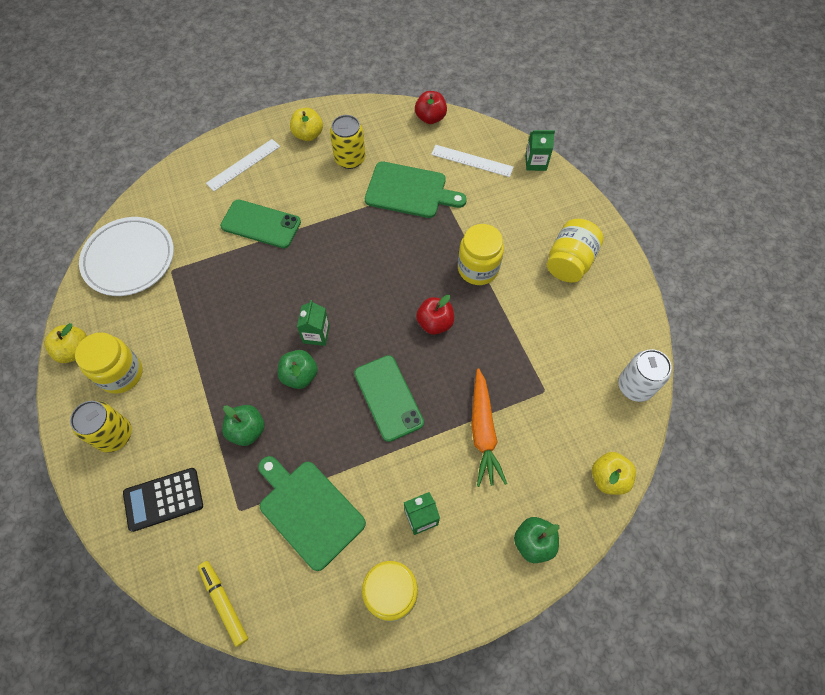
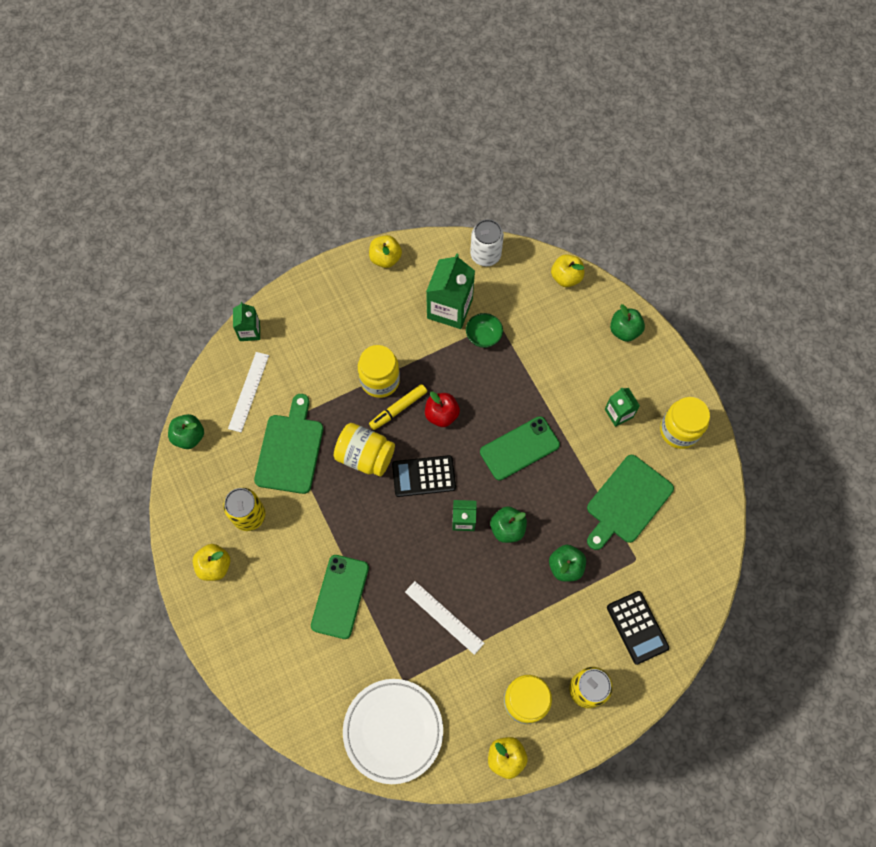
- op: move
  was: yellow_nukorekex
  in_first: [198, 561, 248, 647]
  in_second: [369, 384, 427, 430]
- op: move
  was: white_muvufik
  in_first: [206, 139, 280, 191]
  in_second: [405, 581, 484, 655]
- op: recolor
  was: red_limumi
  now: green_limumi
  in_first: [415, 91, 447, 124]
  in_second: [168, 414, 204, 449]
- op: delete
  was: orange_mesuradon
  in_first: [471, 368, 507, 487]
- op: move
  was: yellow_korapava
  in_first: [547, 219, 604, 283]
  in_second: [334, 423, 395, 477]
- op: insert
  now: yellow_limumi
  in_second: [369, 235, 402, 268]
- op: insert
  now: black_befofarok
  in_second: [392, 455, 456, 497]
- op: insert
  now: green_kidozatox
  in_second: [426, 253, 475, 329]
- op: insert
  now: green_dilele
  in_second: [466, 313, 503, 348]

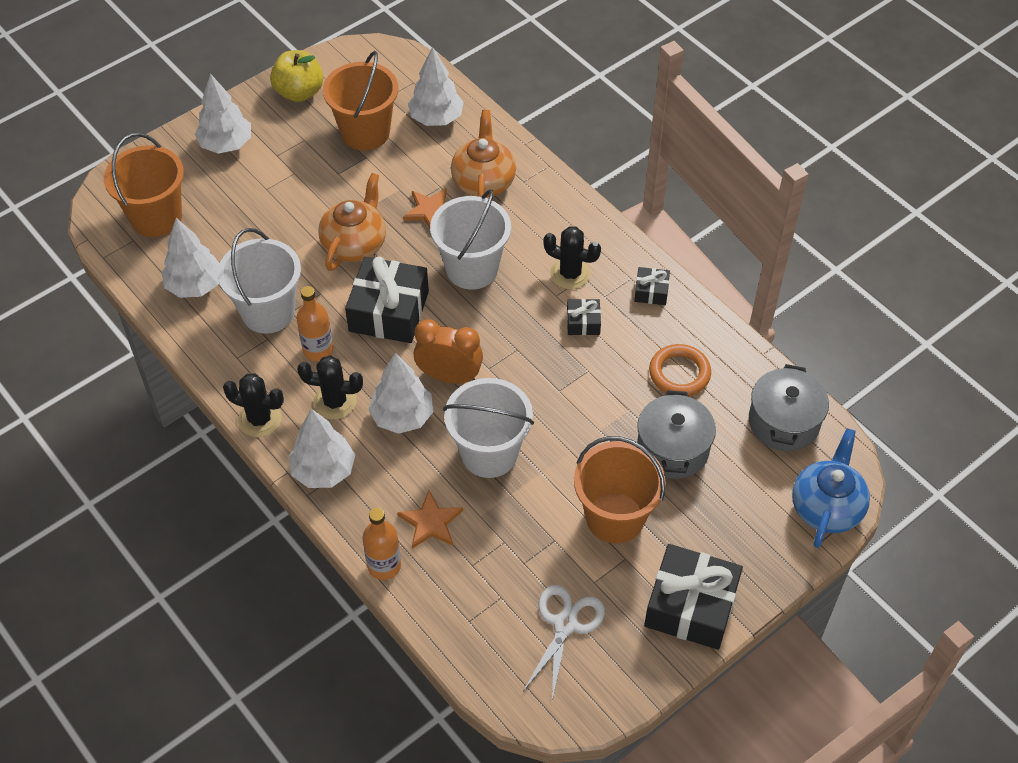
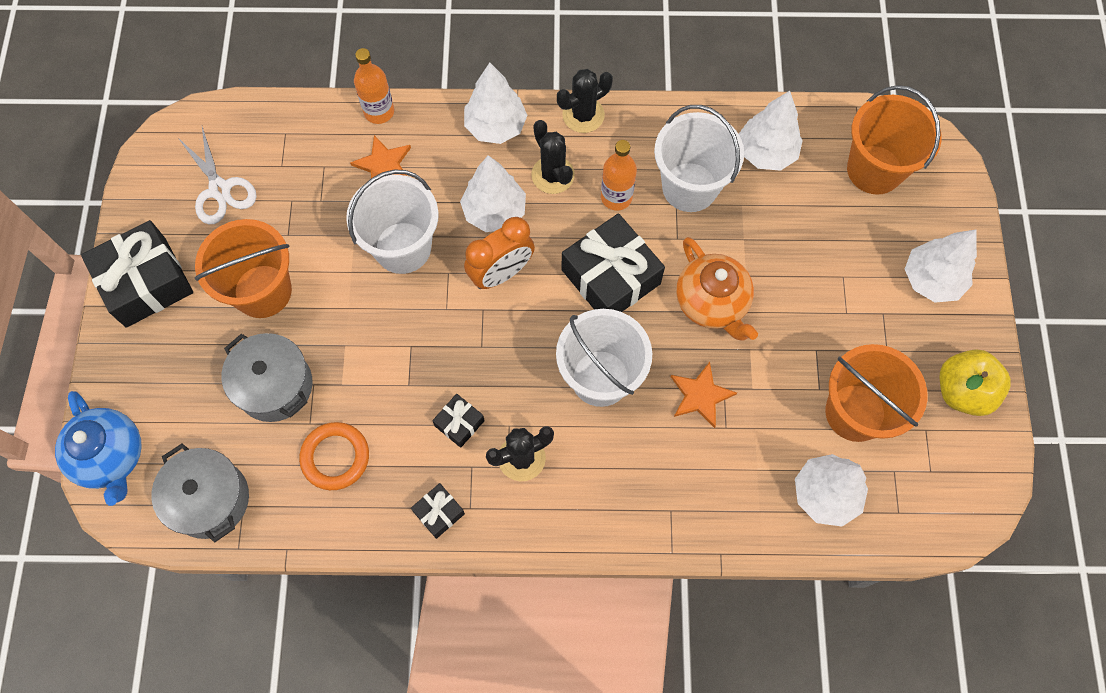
- op: rotate
  was: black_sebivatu
  in_first: [297, 356, 363, 420]
  in_second: [531, 120, 575, 194]
  clockwise: -75
- op: delete
  was: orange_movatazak
  in_first: [451, 110, 516, 198]

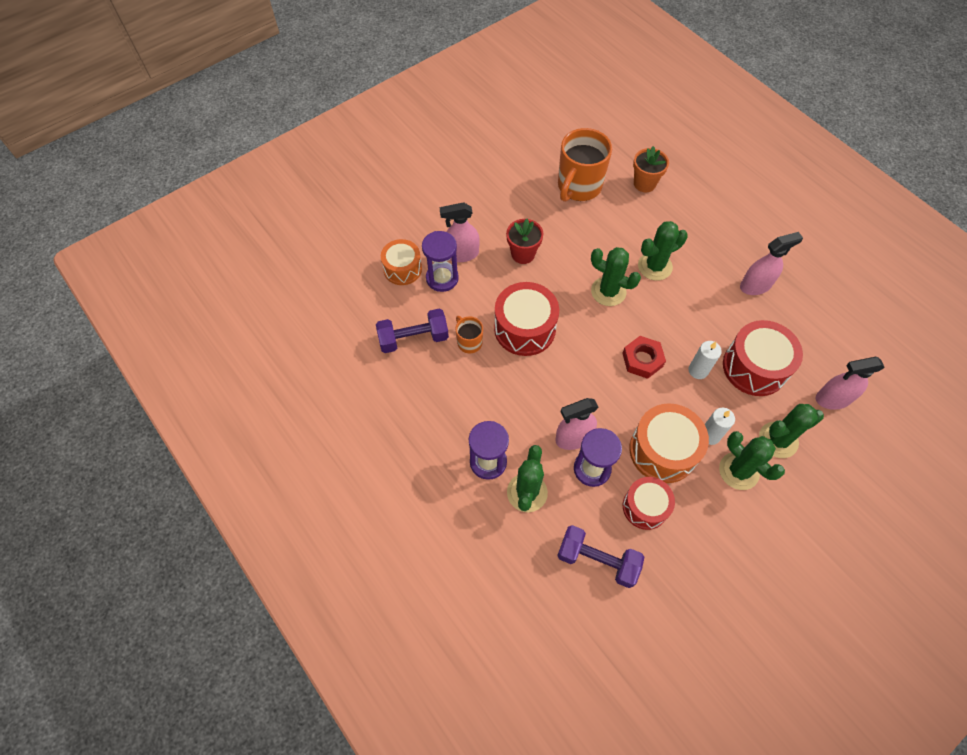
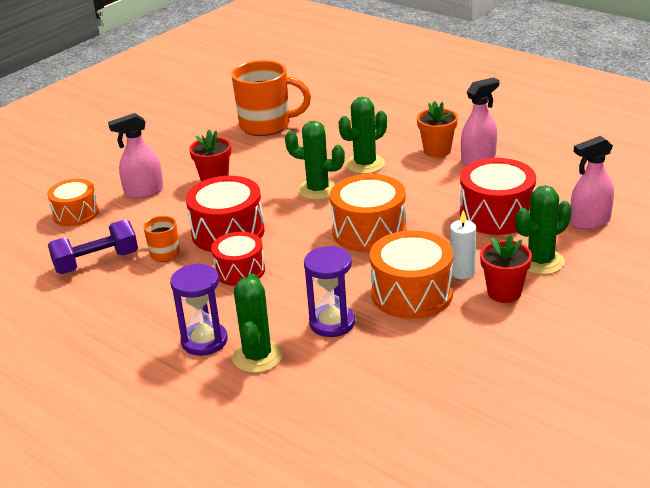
- op: delete
  was: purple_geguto
  in_first: [422, 231, 459, 292]
- op: delete
  was: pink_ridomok
  in_first: [555, 398, 599, 450]
- op: delete
  was: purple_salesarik
  in_first: [557, 525, 644, 588]
- op: rotate
  was: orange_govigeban
  in_first: [558, 128, 612, 202]
  in_second: [232, 60, 311, 136]
  clockwise: -105
- op: replace
  was: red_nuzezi
  now: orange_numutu
  in_first: [622, 336, 666, 379]
  in_second: [330, 174, 407, 252]
- op: move
  was: red_numutu
  in_first: [623, 477, 675, 530]
  in_second: [211, 232, 265, 286]
- op: move
  was: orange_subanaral
  in_first: [633, 146, 669, 192]
  in_second: [417, 101, 458, 158]
- op: delete
  was: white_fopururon
  in_first: [688, 341, 722, 379]
- op: replace
  was: green_sebivatu
  now: red_subanaral
  in_first: [719, 431, 785, 490]
  in_second: [480, 235, 532, 303]

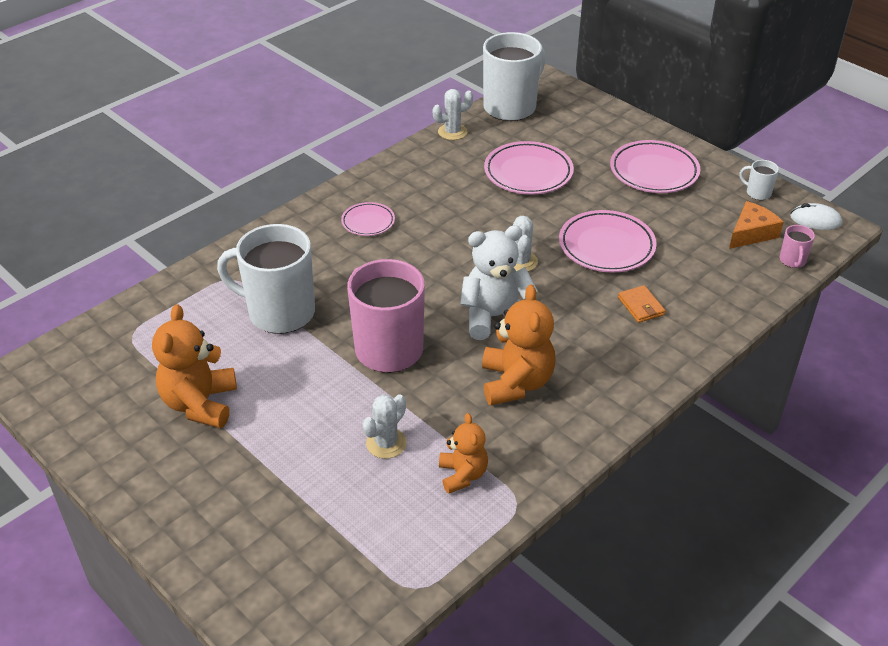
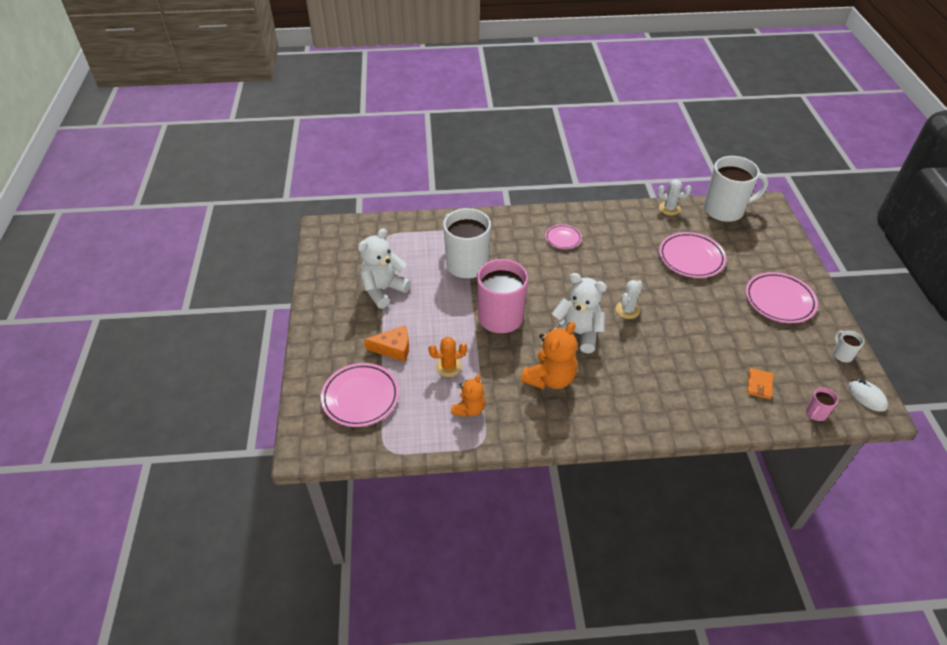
- op: recolor
  was: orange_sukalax
  now: white_sukalax
  in_first: [152, 304, 237, 428]
  in_second: [358, 228, 411, 309]
- op: recolor
  was: white_sebivatu
  now: orange_sebivatu
  in_first: [363, 394, 407, 459]
  in_second: [428, 337, 467, 377]
- op: move
  was: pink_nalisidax
  in_first: [559, 210, 657, 273]
  in_second: [321, 363, 399, 427]
- op: move
  was: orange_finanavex
  in_first: [618, 285, 666, 323]
  in_second: [747, 368, 773, 399]
- op: move
  was: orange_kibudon
  in_first: [729, 201, 784, 249]
  in_second: [364, 325, 409, 362]

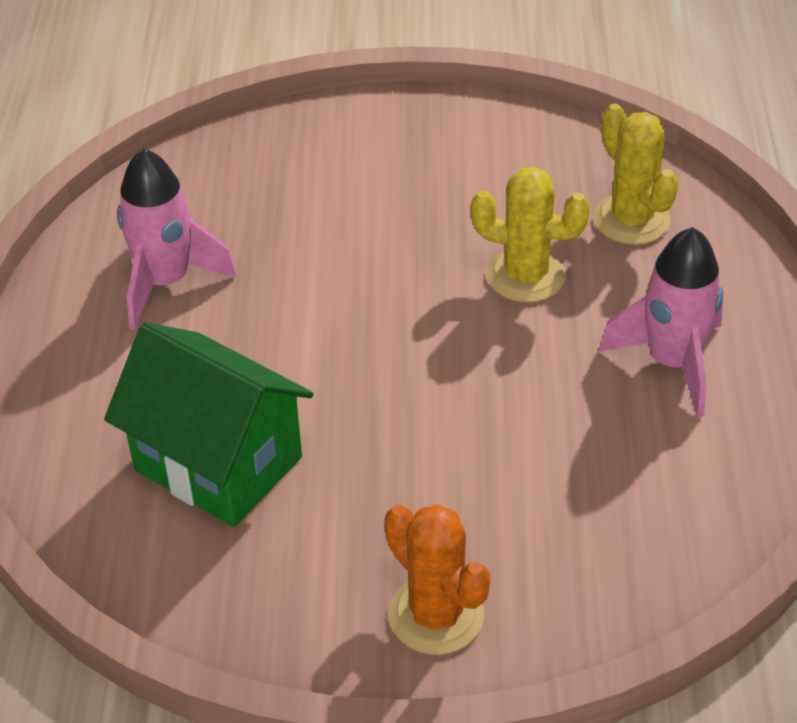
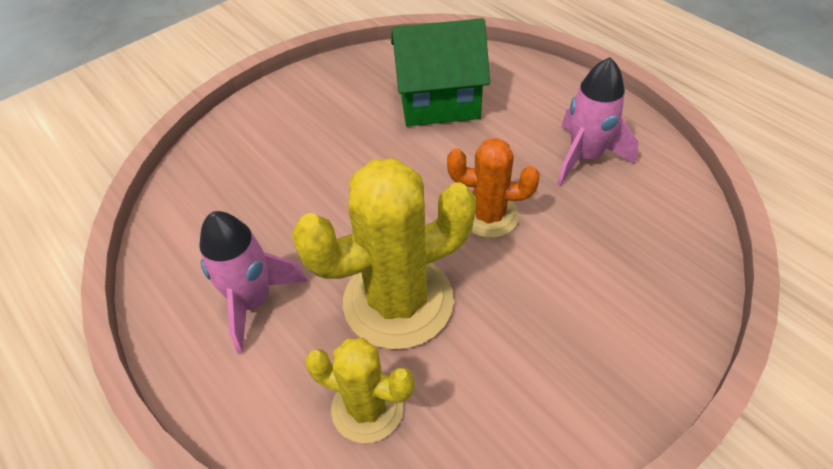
- op: move
  was: orange_sebivatu
  in_first: [384, 504, 491, 655]
  in_second: [447, 138, 540, 238]
- op: resize
  was: yellow_sebivatu
  in_first: [471, 167, 590, 303]
  in_second: [292, 158, 476, 349]
  ratio: 1.71

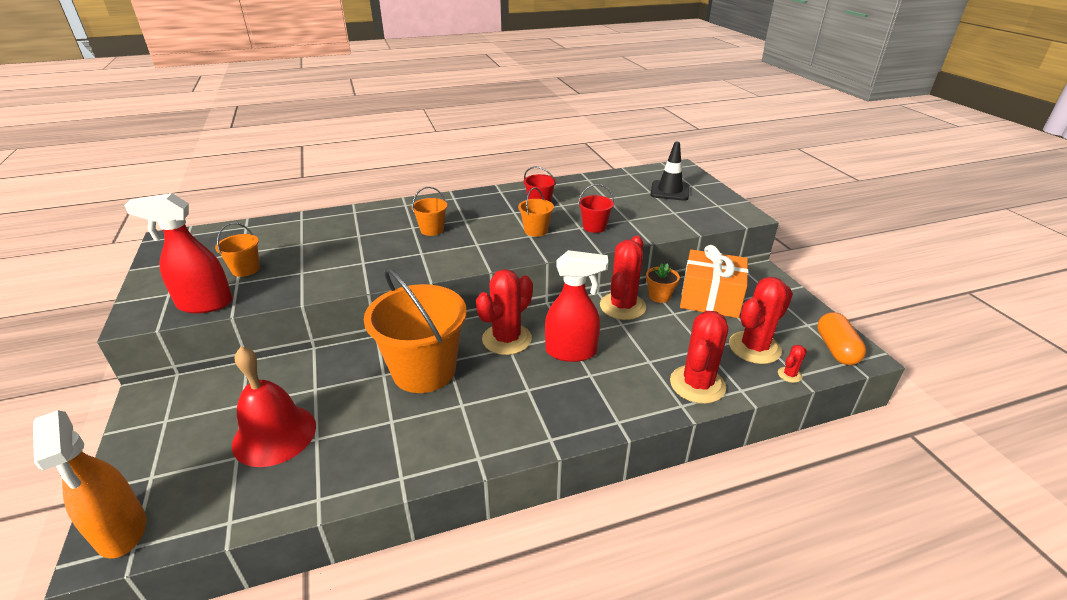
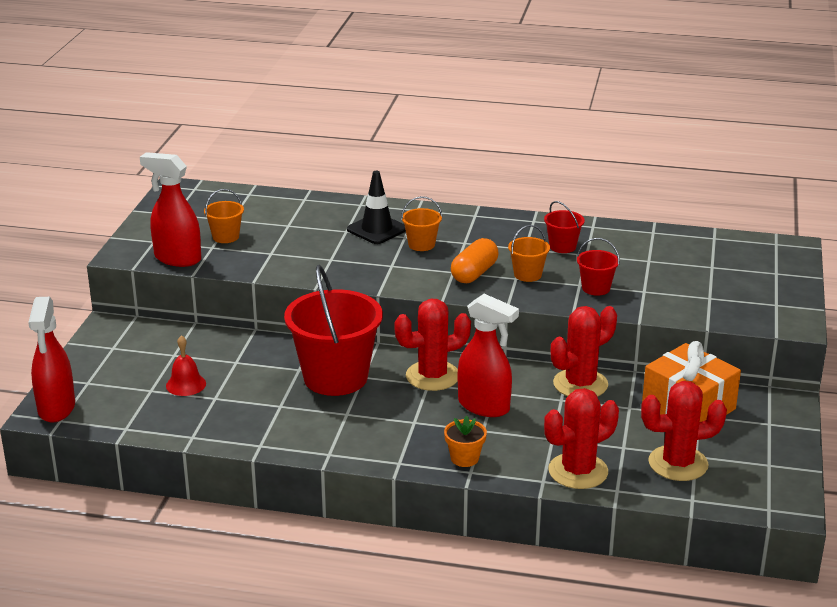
- op: recolor
  was: orange_ridomok
  now: red_ridomok
  in_first: [33, 410, 146, 558]
  in_second: [28, 297, 75, 423]
- op: resize
  was: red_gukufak
  in_first: [232, 346, 316, 467]
  in_second: [166, 335, 206, 396]
  ratio: 0.55
- op: recolor
  was: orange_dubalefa
  now: red_dubalefa
  in_first: [364, 267, 467, 393]
  in_second: [284, 264, 383, 396]
- op: move
  was: orange_subanaral
  in_first: [646, 263, 680, 303]
  in_second: [444, 416, 487, 467]
- op: move
  was: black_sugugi
  in_first: [650, 142, 689, 201]
  in_second: [347, 171, 406, 244]
- op: delete
  was: red_sebivatu
  in_first: [778, 345, 807, 383]
- op: move
  was: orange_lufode
  in_first: [817, 312, 866, 365]
  in_second: [451, 238, 498, 283]

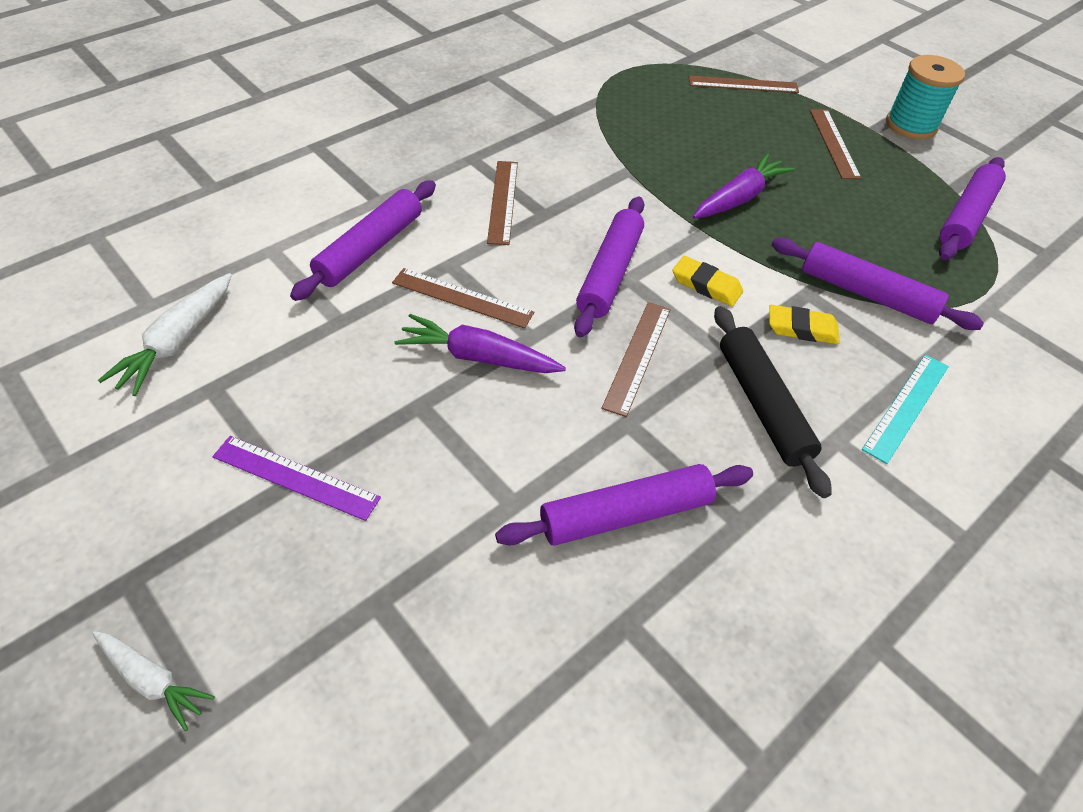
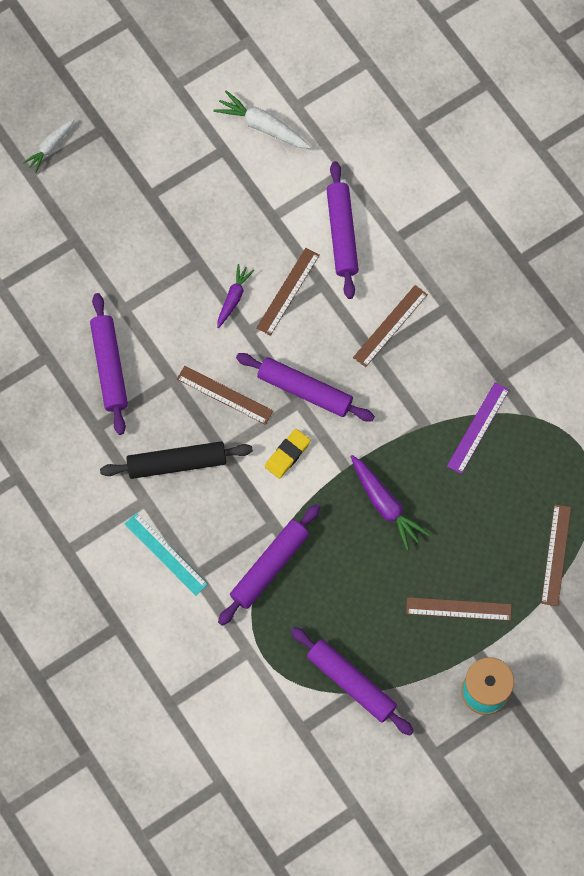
- op: move
  was: purple_muvufik
  in_first: [212, 436, 381, 521]
  in_second: [447, 382, 509, 474]
- op: rotate
  was: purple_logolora
  in_first: [290, 180, 436, 301]
  in_second: [326, 161, 359, 299]
  clockwise: 45
- op: resize
  was: purple_mesuradon
  in_first: [395, 314, 566, 373]
  in_second: [217, 264, 254, 328]
  ratio: 0.65
- op: rotate
  was: brown_muvufik
  in_first: [487, 161, 518, 245]
  in_second: [353, 285, 428, 367]
  clockwise: -60
- op: delete
  was: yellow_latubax
  in_first: [769, 305, 840, 344]

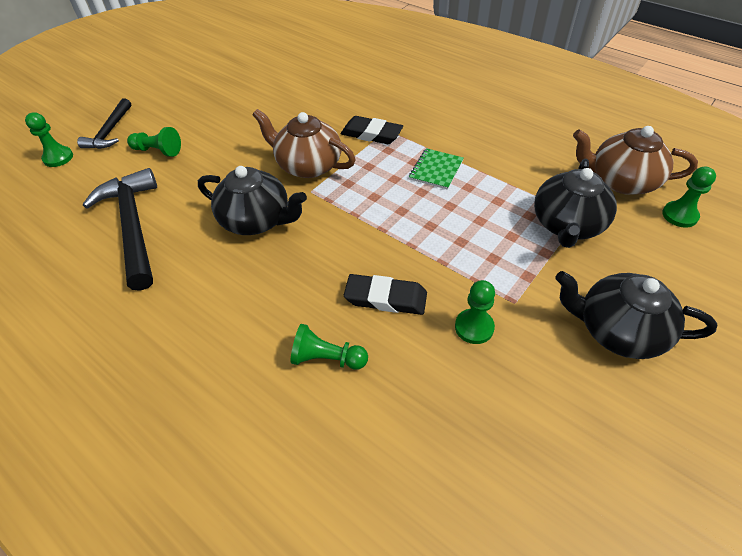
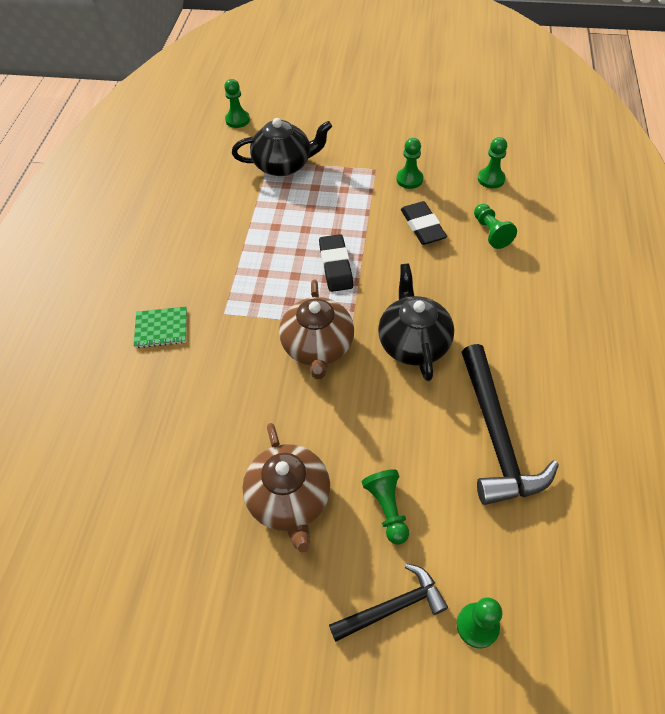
- op: rotate
  was: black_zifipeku
  in_first: [83, 168, 157, 291]
  in_second: [461, 344, 559, 505]
  clockwise: -45
- op: move
  was: black_latubax
  in_first: [341, 116, 403, 144]
  in_second: [319, 234, 353, 292]
- op: move
  was: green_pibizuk
  in_first: [409, 148, 464, 190]
  in_second: [133, 307, 187, 348]
- op: delete
  was: black_movatazak
  in_first: [555, 271, 717, 359]
- op: move
  was: brown_movatazak
  in_first: [573, 126, 698, 195]
  in_second: [242, 423, 330, 553]
- op: insert
  now: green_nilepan
  in_second: [478, 137, 507, 189]

